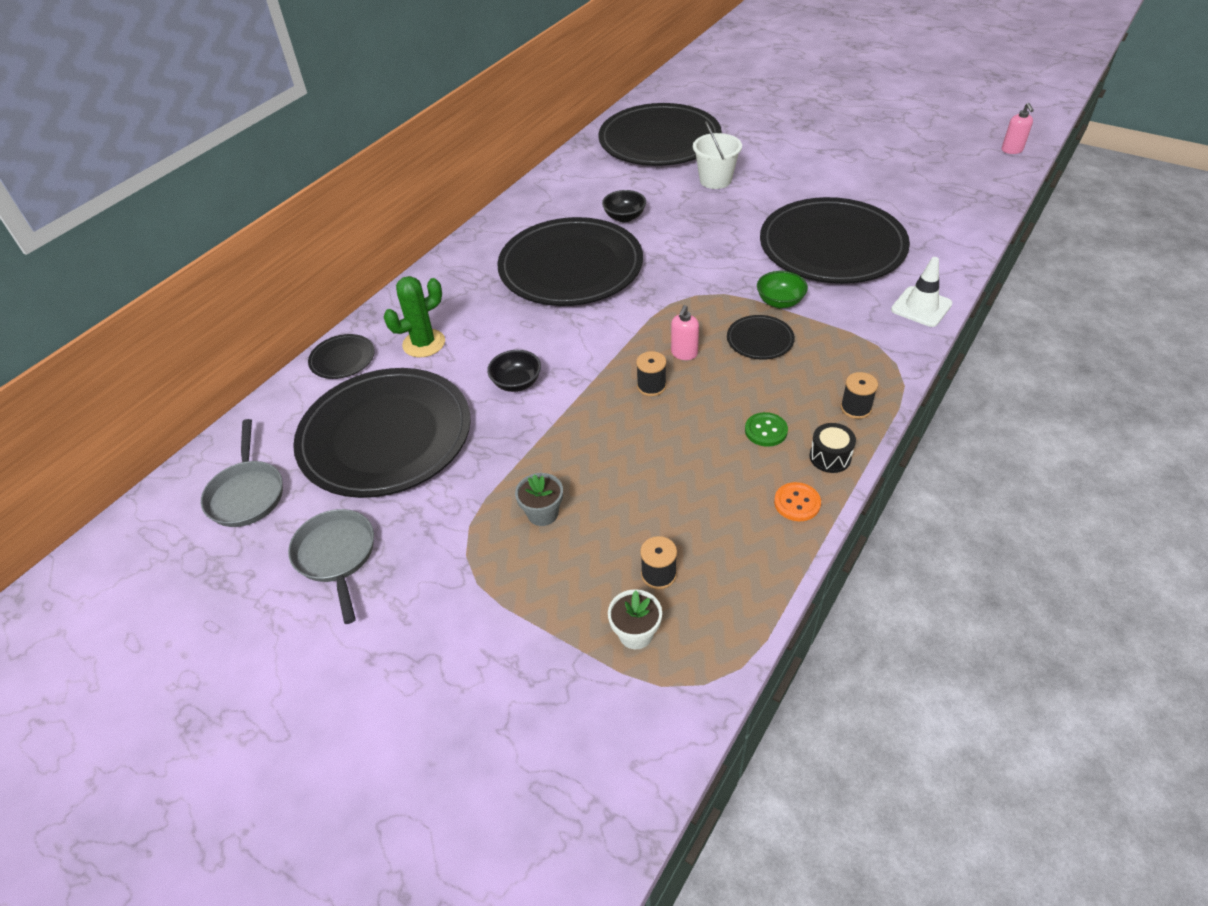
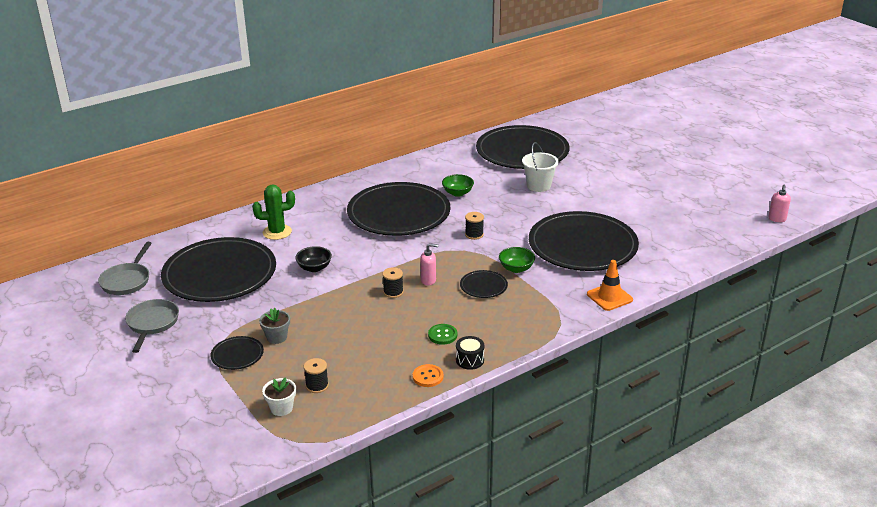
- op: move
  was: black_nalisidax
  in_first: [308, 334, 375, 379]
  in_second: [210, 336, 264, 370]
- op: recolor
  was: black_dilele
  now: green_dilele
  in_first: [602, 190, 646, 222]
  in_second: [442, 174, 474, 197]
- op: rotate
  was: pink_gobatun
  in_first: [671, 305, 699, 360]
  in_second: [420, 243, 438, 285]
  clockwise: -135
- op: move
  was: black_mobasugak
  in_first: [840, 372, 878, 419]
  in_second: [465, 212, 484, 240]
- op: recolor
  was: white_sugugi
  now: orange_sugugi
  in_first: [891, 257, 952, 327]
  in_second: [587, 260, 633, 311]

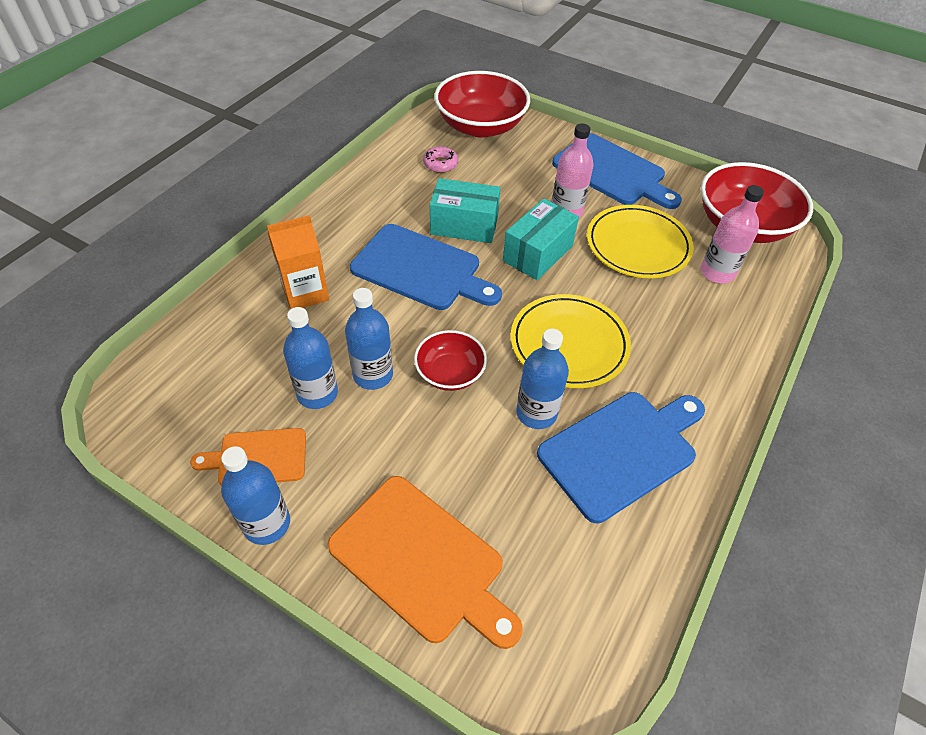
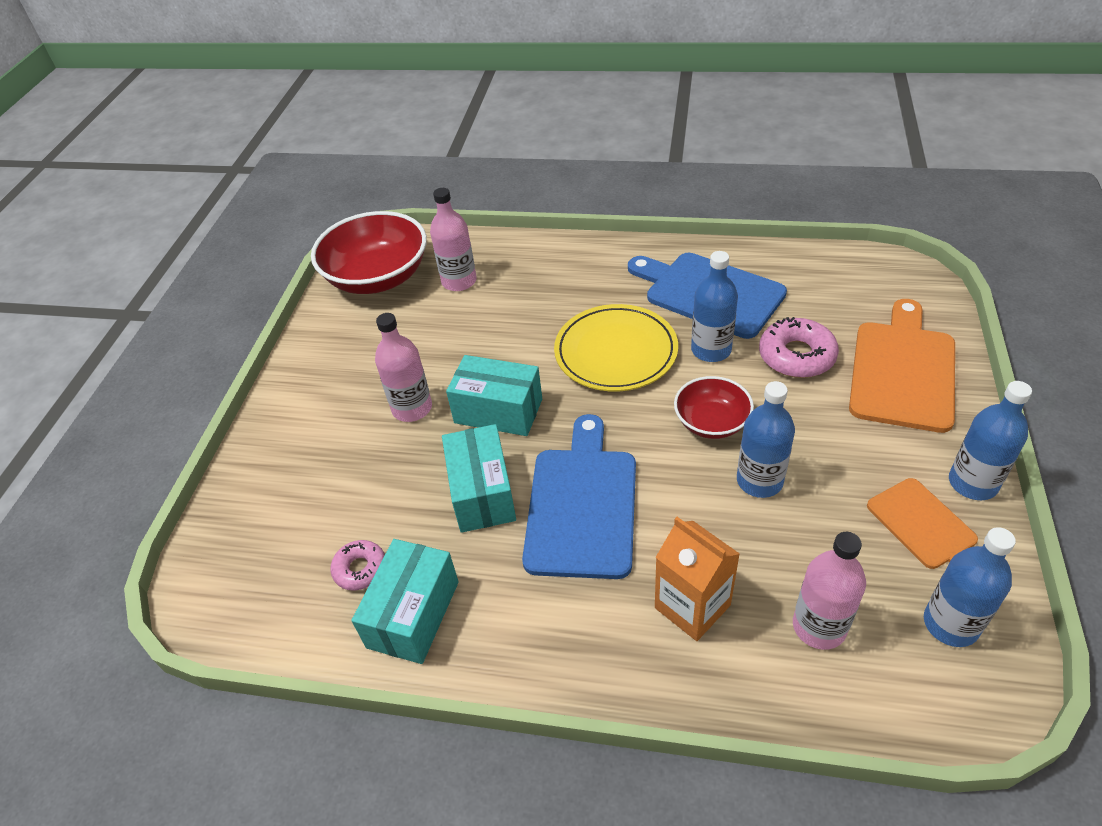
- op: move
  was: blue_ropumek
  in_first: [283, 307, 338, 409]
  in_second: [924, 527, 1016, 647]
- op: delete
  was: red_dilele
  in_first: [434, 71, 530, 138]
- op: delete
  was: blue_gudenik
  in_first: [552, 133, 682, 209]
- op: delete
  was: yellow_nalisidax
  in_first: [587, 205, 694, 278]
- op: insert
  now: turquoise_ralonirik
  in_second: [351, 539, 459, 664]
- op: insert
  now: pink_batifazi
  in_second: [759, 317, 839, 378]
- op: insert
  now: pink_ropumek
  in_second: [793, 532, 866, 650]

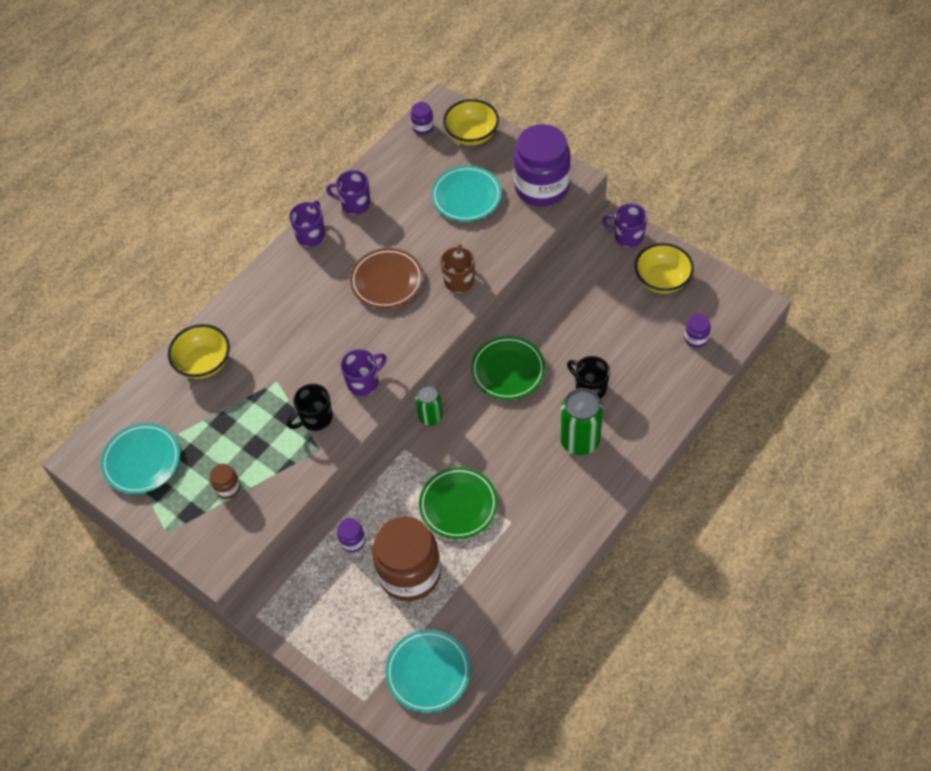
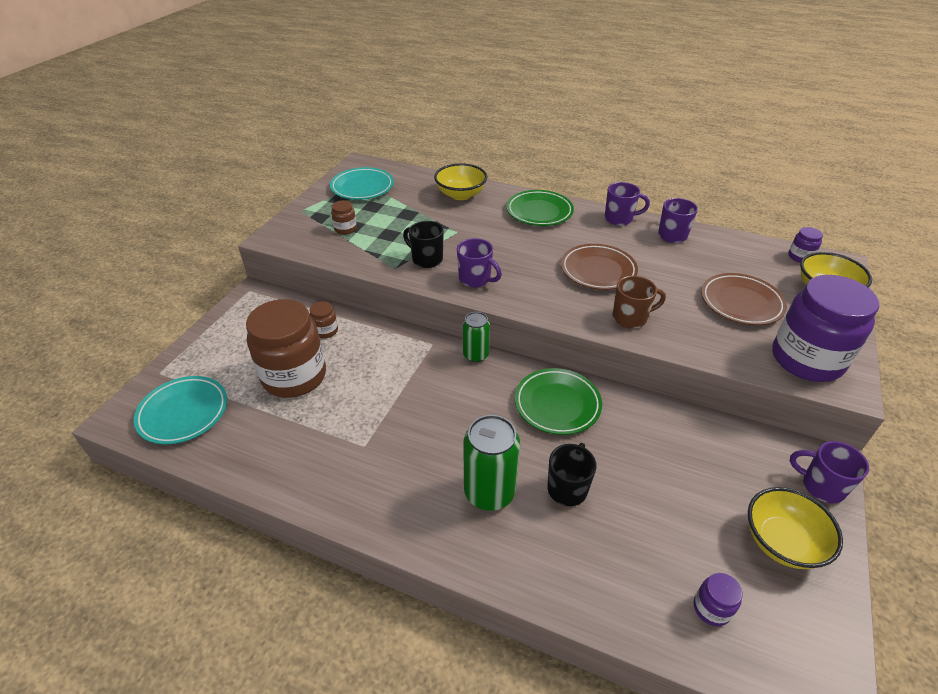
- op: recolor
  was: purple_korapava
  now: brown_korapava
  in_first: [337, 518, 365, 552]
  in_second: [310, 301, 338, 338]
- op: move
  was: green_nalisidax
  in_first: [419, 467, 498, 539]
  in_second: [506, 190, 574, 226]
- op: recolor
  was: turquoise_nalisidax
  now: brown_nalisidax
  in_first: [431, 166, 502, 221]
  in_second: [701, 273, 787, 325]
- op: rotate
  was: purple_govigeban
  in_first: [602, 203, 648, 247]
  in_second: [790, 441, 869, 503]
  clockwise: -60

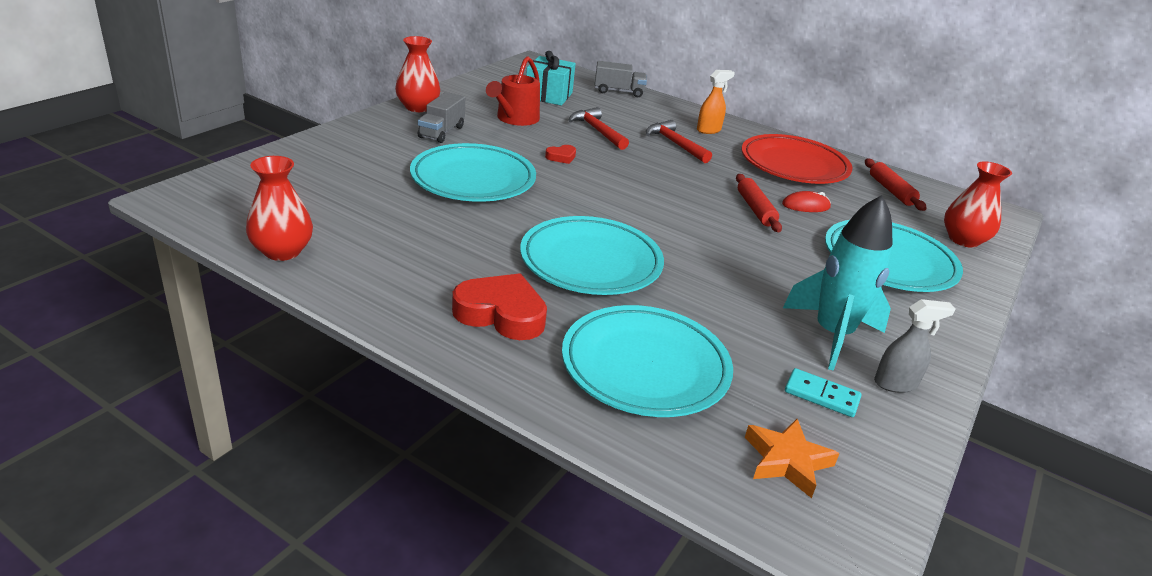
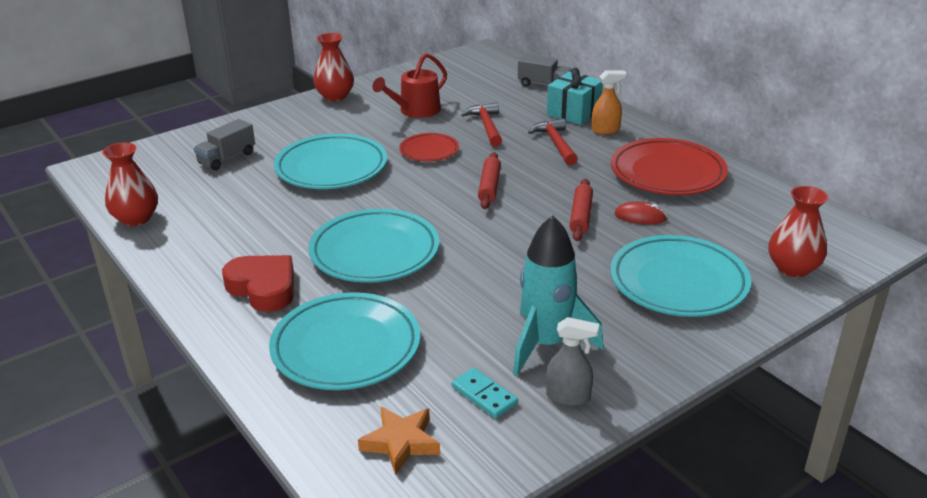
- op: move
  was: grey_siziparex
  in_first: [418, 92, 465, 143]
  in_second: [194, 119, 255, 170]
- op: move
  was: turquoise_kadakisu
  in_first: [526, 51, 576, 106]
  in_second: [547, 68, 603, 125]
- op: replace
  was: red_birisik
  now: red_nalisidax
  in_first: [545, 145, 576, 164]
  in_second: [399, 133, 459, 162]
- op: move
  was: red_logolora
  in_first: [865, 159, 927, 211]
  in_second: [478, 152, 501, 209]

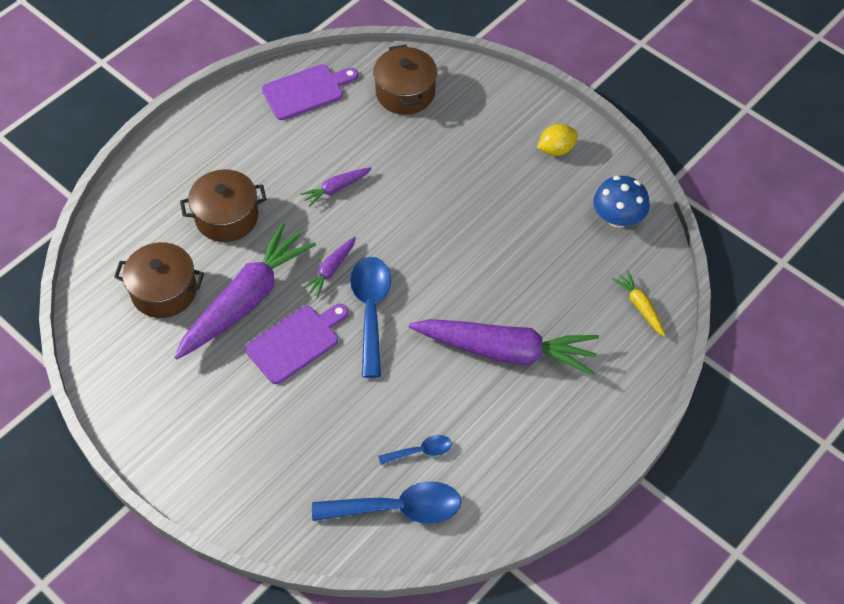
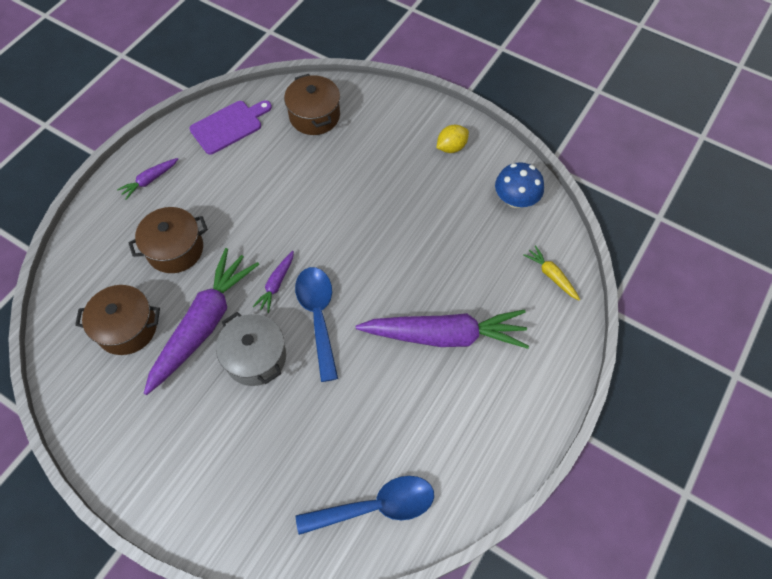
- op: replace
  was: purple_gudenik
  now: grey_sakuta
  in_first: [245, 304, 348, 384]
  in_second: [216, 312, 286, 386]
- op: move
  was: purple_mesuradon
  in_first: [300, 167, 372, 207]
  in_second: [117, 158, 178, 200]
- op: delete
  was: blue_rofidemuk
  in_first: [378, 435, 452, 465]

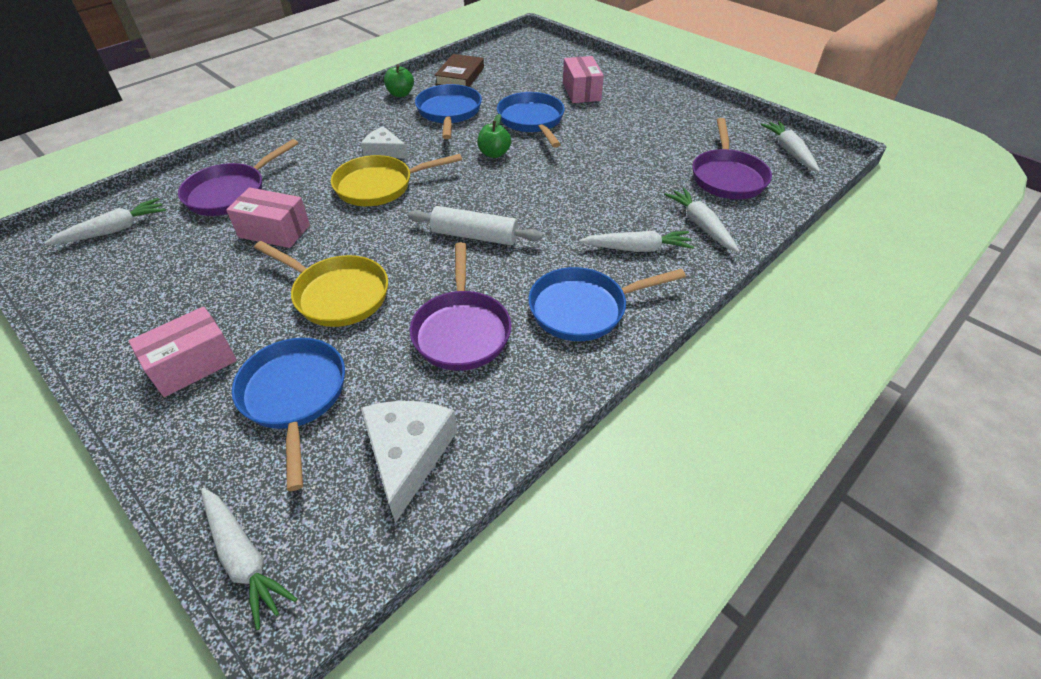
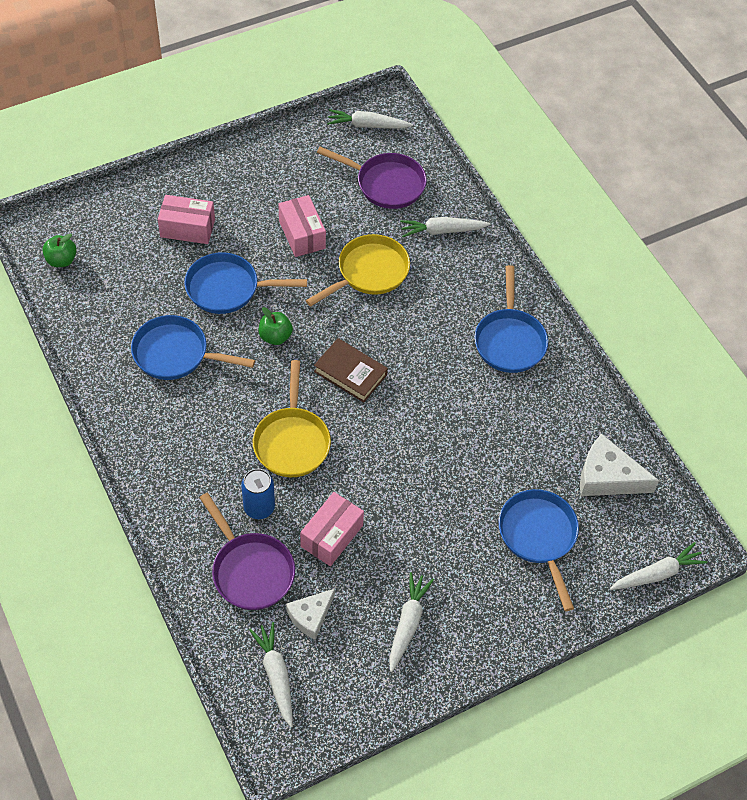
- op: move
  was: pink_ralonirik
  in_first: [129, 306, 237, 397]
  in_second: [278, 195, 326, 257]
- op: rotate
  was: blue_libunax
  in_first: [232, 338, 345, 491]
  in_second: [499, 489, 579, 611]
  clockwise: 75
- op: move
  was: yellow_libunax
  in_first: [254, 241, 388, 327]
  in_second: [306, 234, 410, 306]
- op: move
  was: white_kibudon
  in_first: [361, 126, 408, 159]
  in_second: [286, 589, 335, 639]
- op: move
  was: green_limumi
  in_first: [384, 64, 414, 97]
  in_second: [42, 234, 77, 267]
- op: delete
  was: white_logolora
  in_first: [408, 206, 543, 245]
- op: delete
  was: purple_libunax
  in_first: [410, 242, 511, 371]
- op: move
  was: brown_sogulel
  in_first: [435, 54, 484, 87]
  in_second: [314, 338, 388, 403]
- op: move
  was: white_mesuradon
  in_first: [579, 231, 694, 252]
  in_second: [389, 572, 434, 672]
- op: insert
  now: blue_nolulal
  in_second: [241, 469, 275, 519]

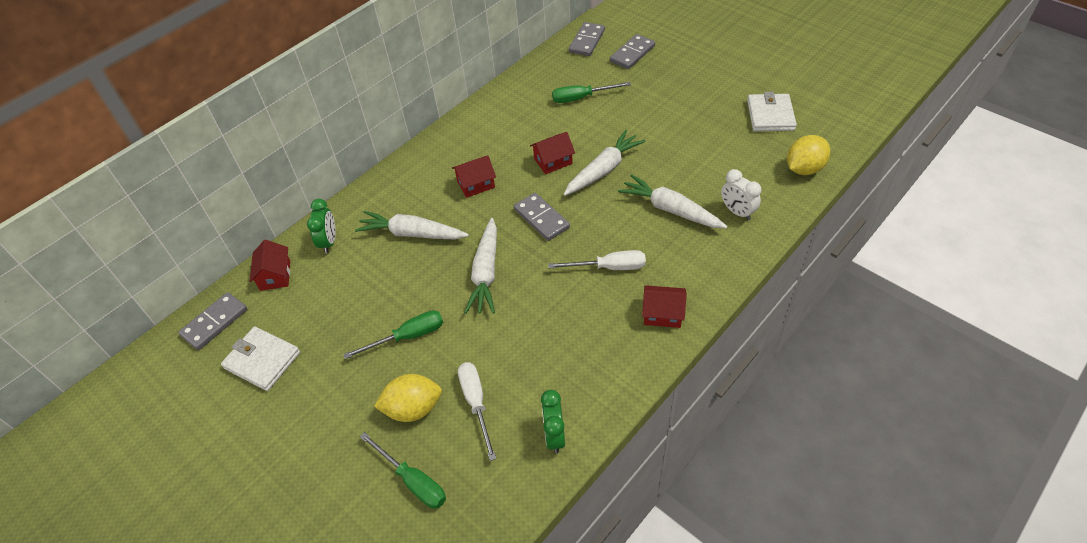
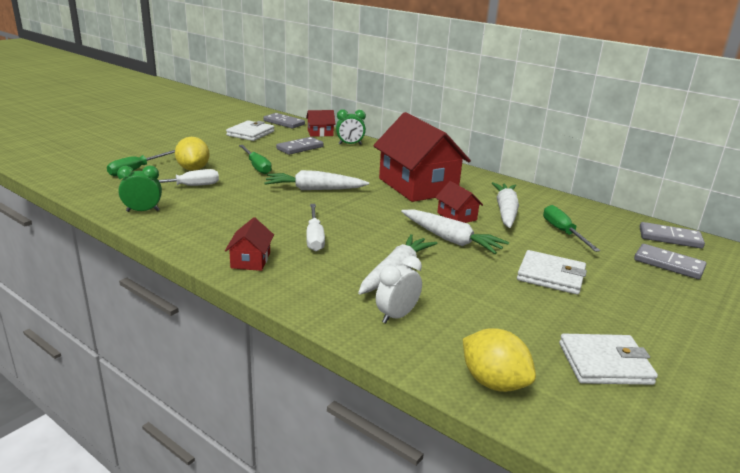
- op: move
  was: white_mesuradon
  in_first: [355, 211, 469, 239]
  in_second: [492, 182, 519, 228]
- op: resize
  was: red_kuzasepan
  in_first: [452, 155, 496, 198]
  in_second: [373, 112, 471, 202]
  ratio: 2.28
- op: move
  was: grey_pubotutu
  in_first: [514, 193, 570, 241]
  in_second: [276, 137, 324, 155]
- op: insert
  now: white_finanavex
  in_second: [517, 250, 587, 295]

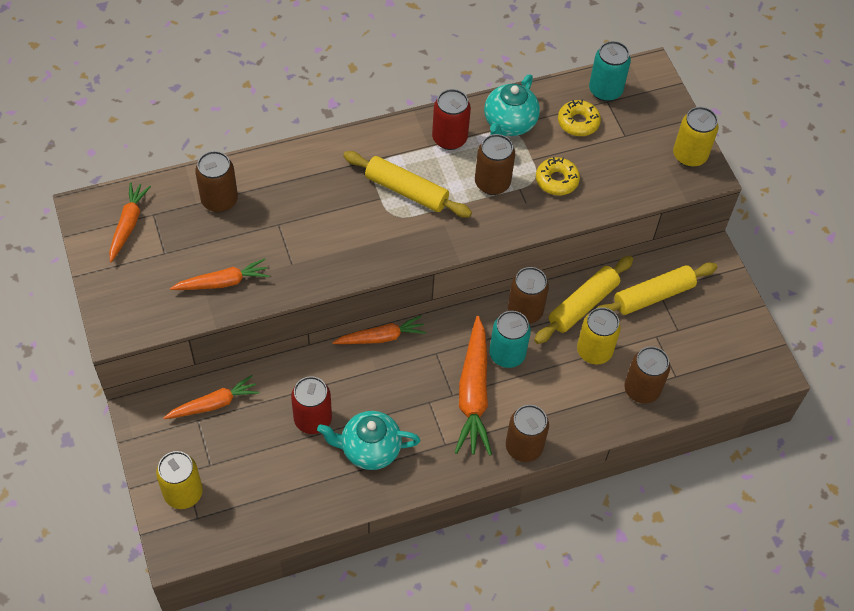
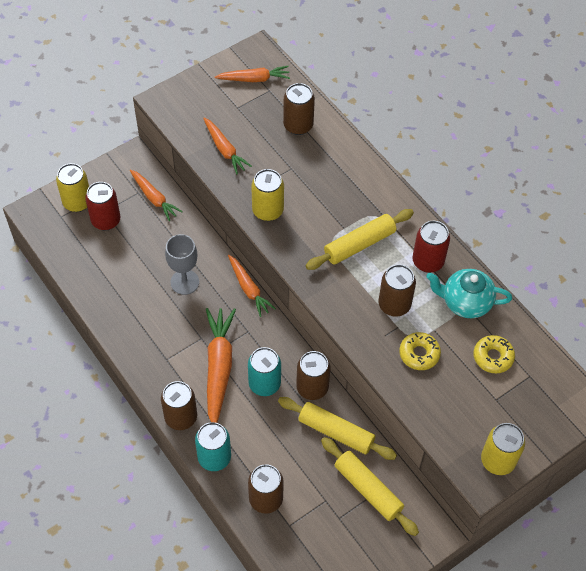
- op: move
  was: red_nolulal
  in_first: [291, 376, 332, 434]
  in_second: [85, 182, 120, 230]
- op: delete
  was: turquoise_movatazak
  in_first: [317, 411, 420, 470]
- op: rotate
  was: yellow_logolora
  in_first: [343, 151, 472, 218]
  in_second: [306, 209, 414, 270]
  clockwise: 45
- op: rotate
  was: orange_mesuradon
  in_first: [454, 316, 492, 456]
  in_second: [206, 308, 236, 423]
  clockwise: 105
- op: move
  was: yellow_nolulal
  in_first: [577, 307, 621, 364]
  in_second: [251, 169, 284, 221]
- op: move
  was: turquoise_nolulal
  in_first: [589, 41, 631, 102]
  in_second: [195, 422, 231, 471]
- op: insert
  now: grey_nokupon
  in_second: [165, 234, 199, 295]

